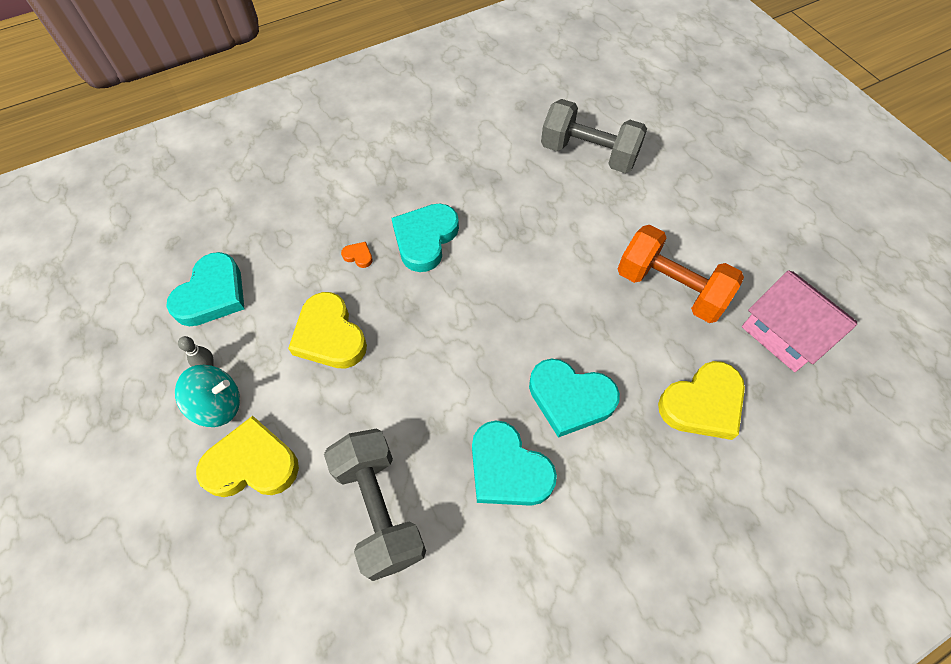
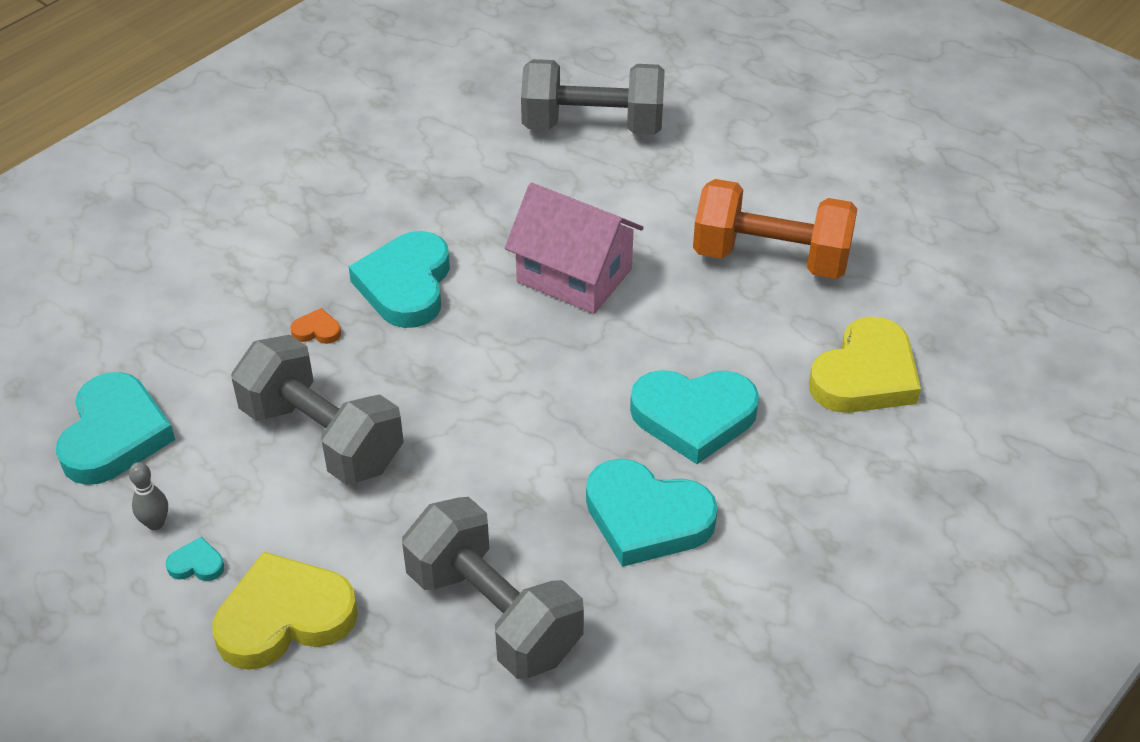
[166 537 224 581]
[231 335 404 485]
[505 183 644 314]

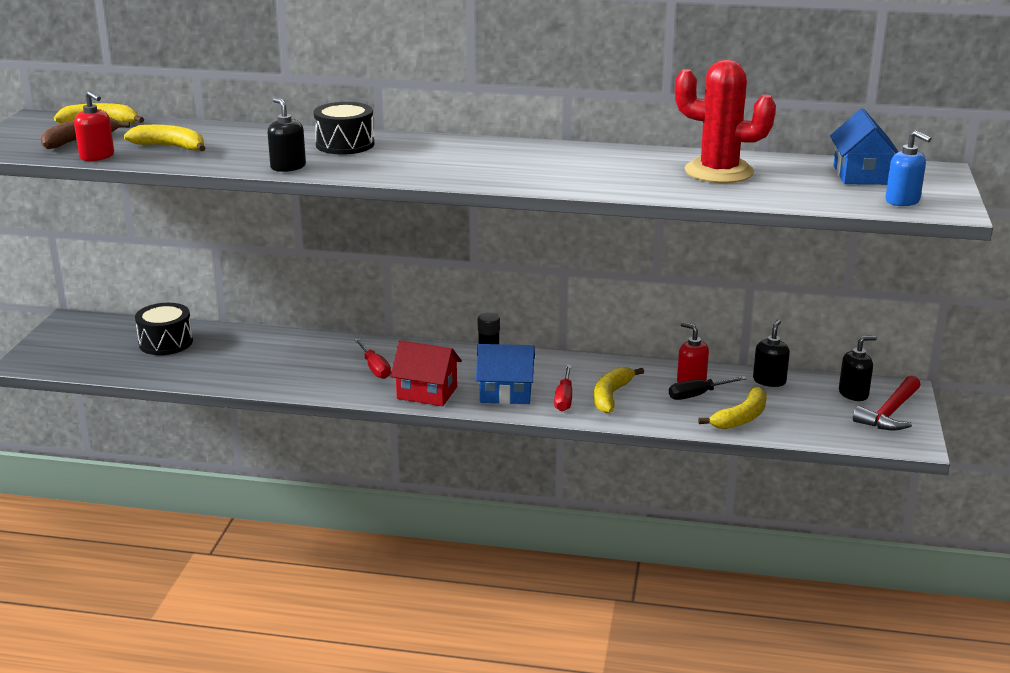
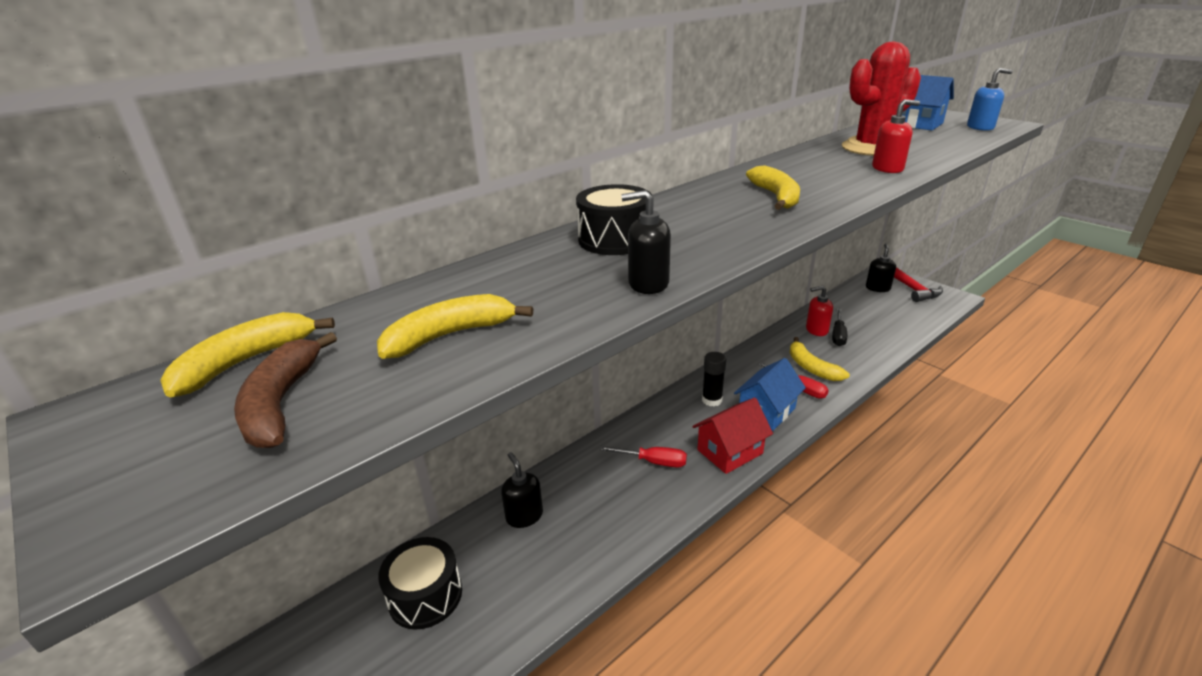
[501 452 543 528]
[746 165 800 210]
[872 99 920 173]

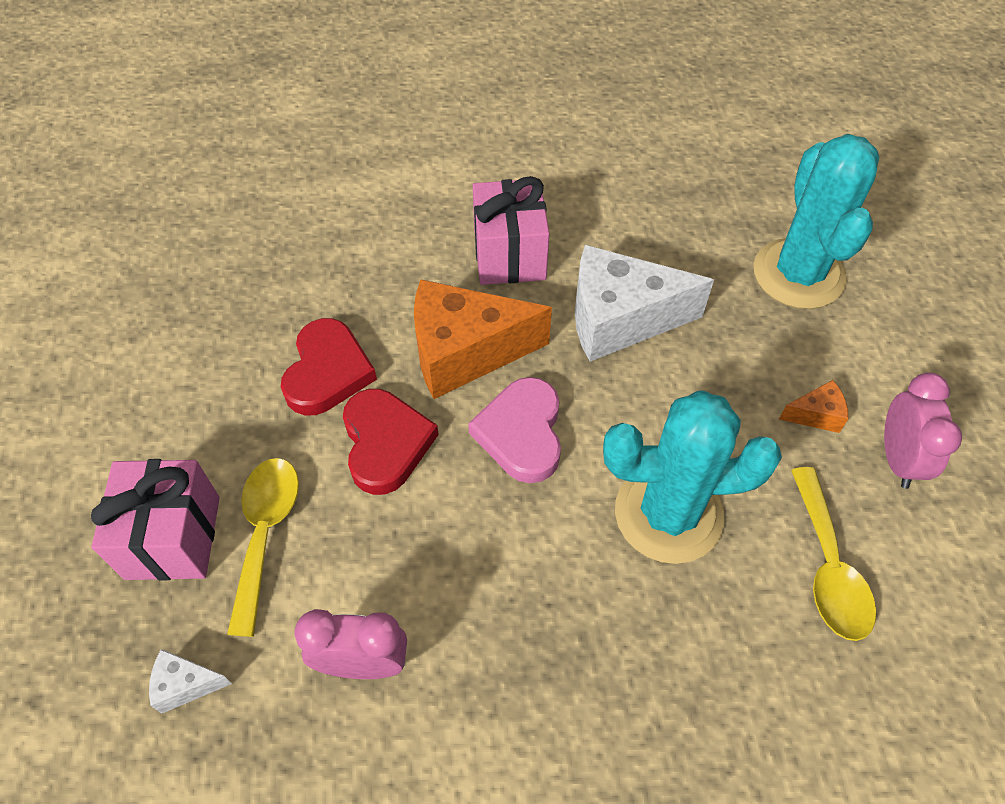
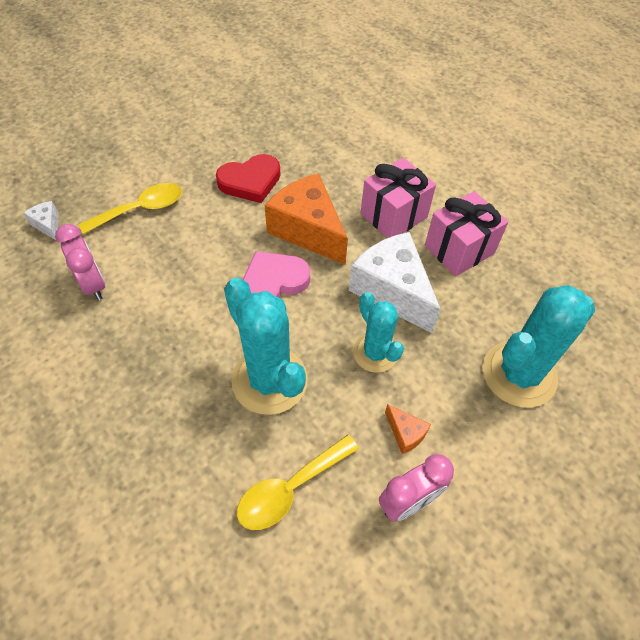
[353 292 404 373]
[425 191 508 276]
[343 389 439 495] (first image)

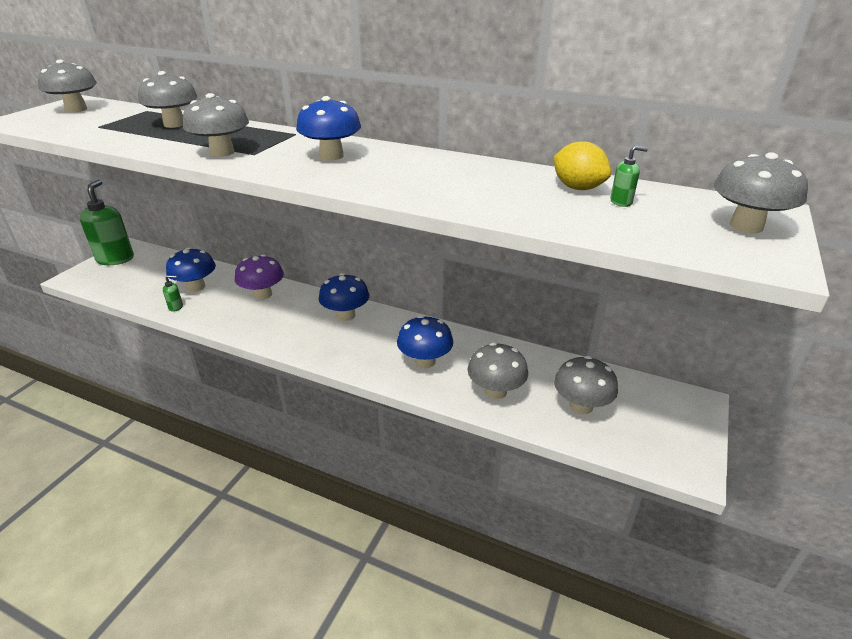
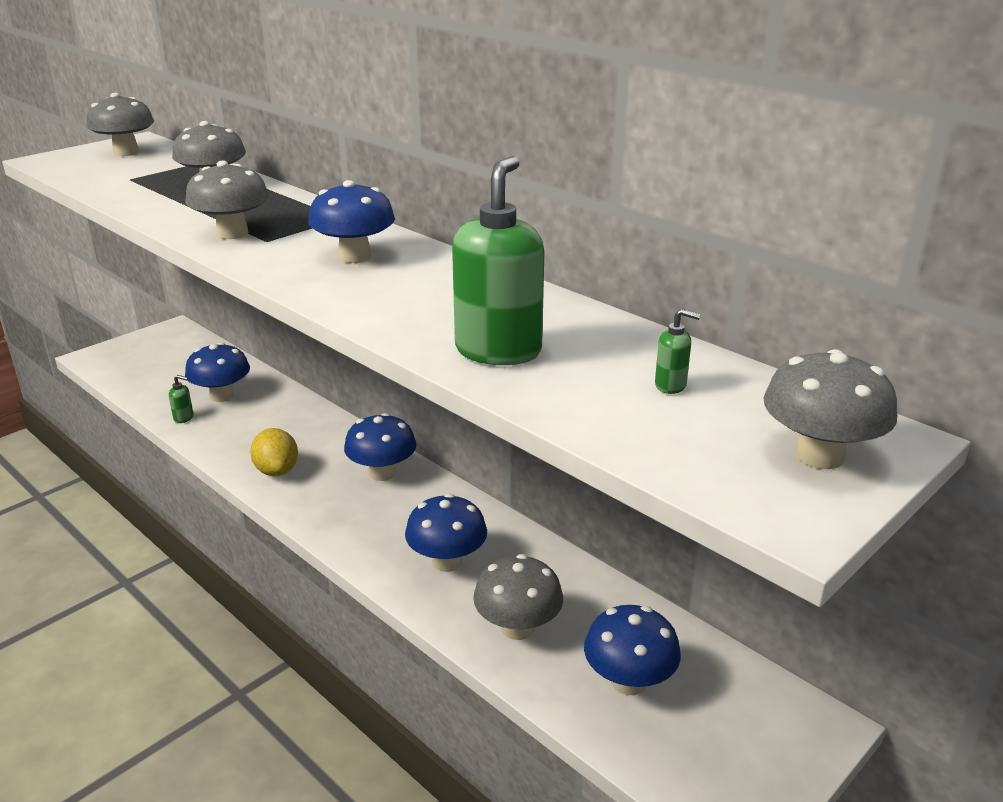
[250 428 298 476]
[452 156 544 365]
[584 605 681 695]
[235 254 284 300] (first image)

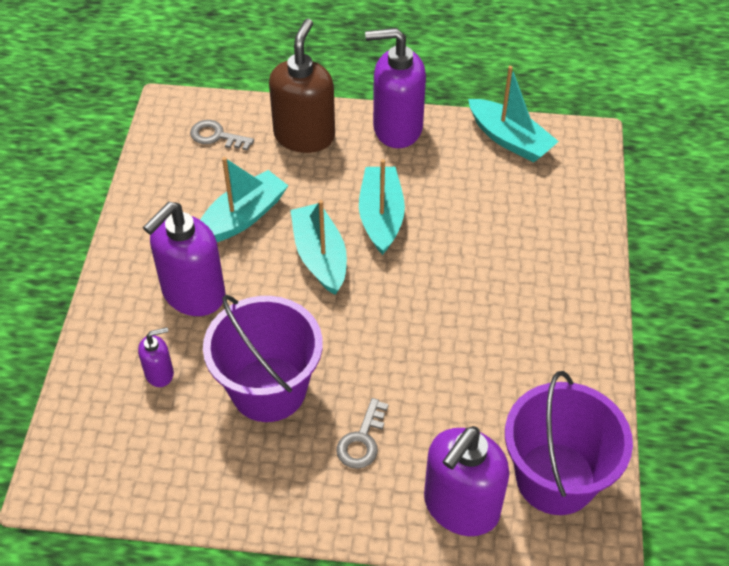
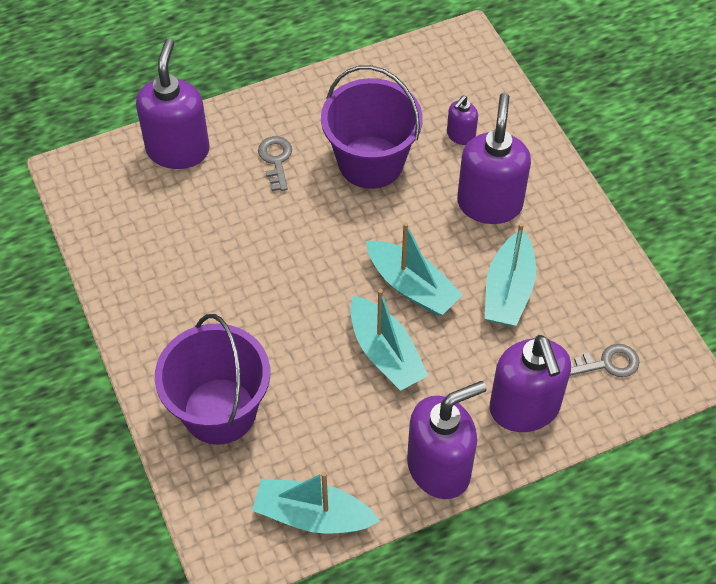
[155 314 270 445]
[489 335 571 432]

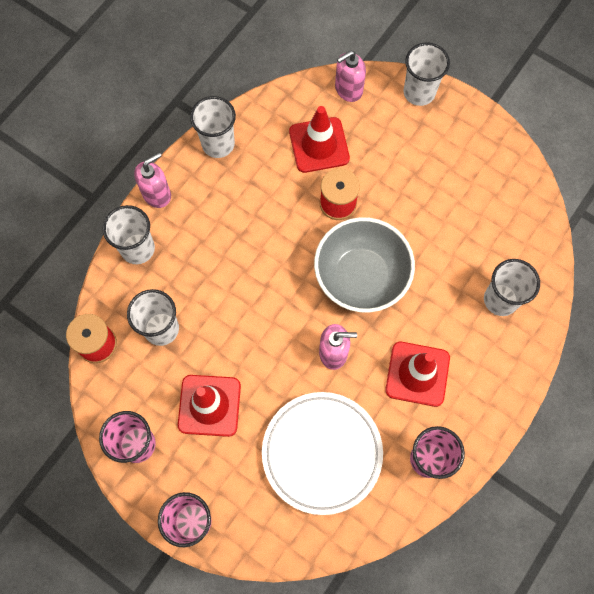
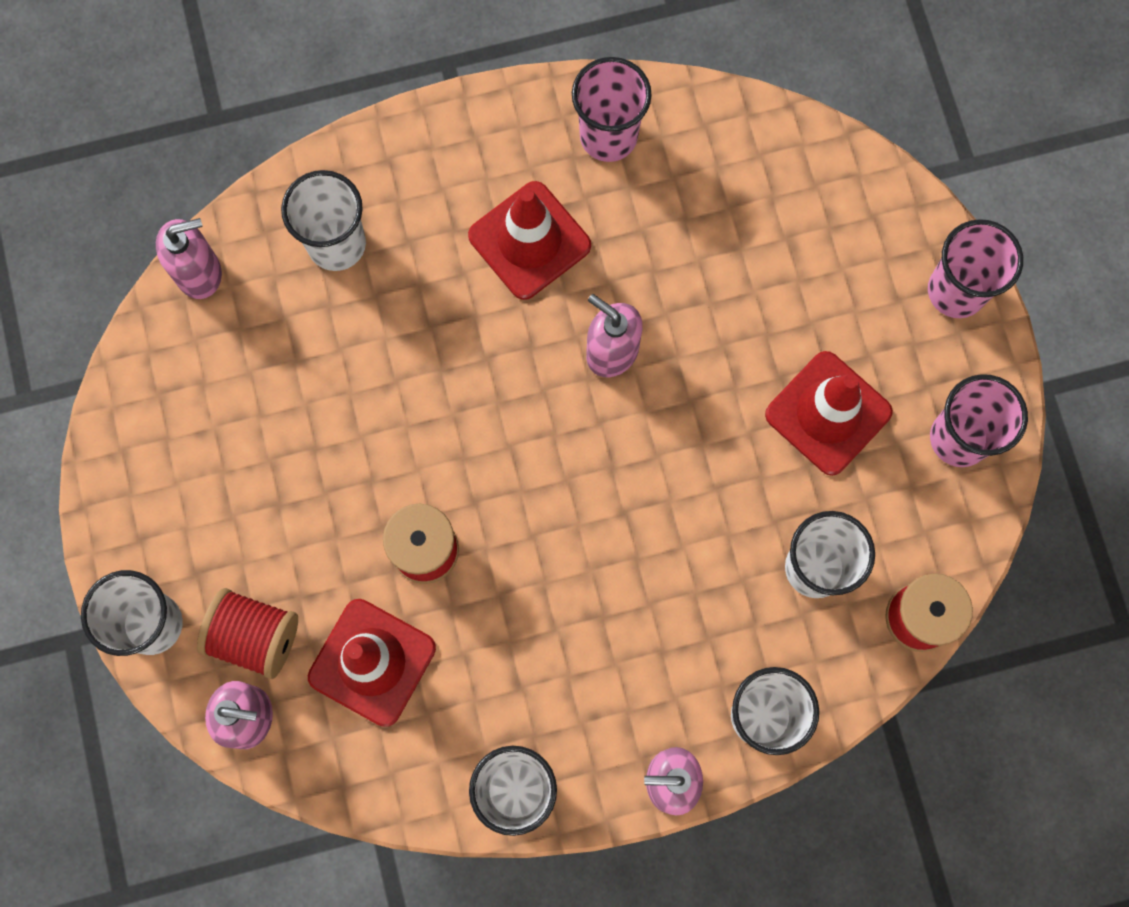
[156 218 222 299]
[197 588 298 679]
[262 392 383 515] (first image)
[314 217 415 313] (first image)

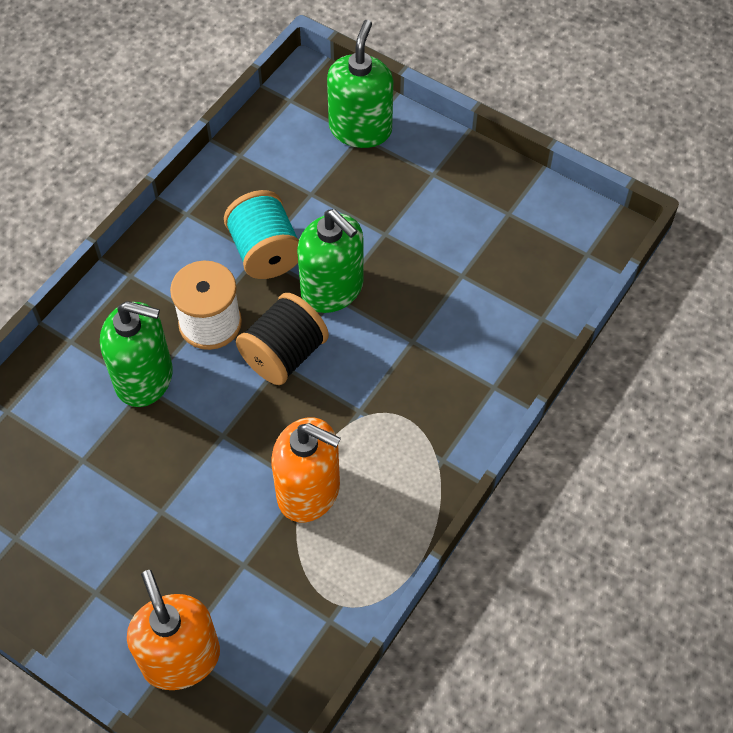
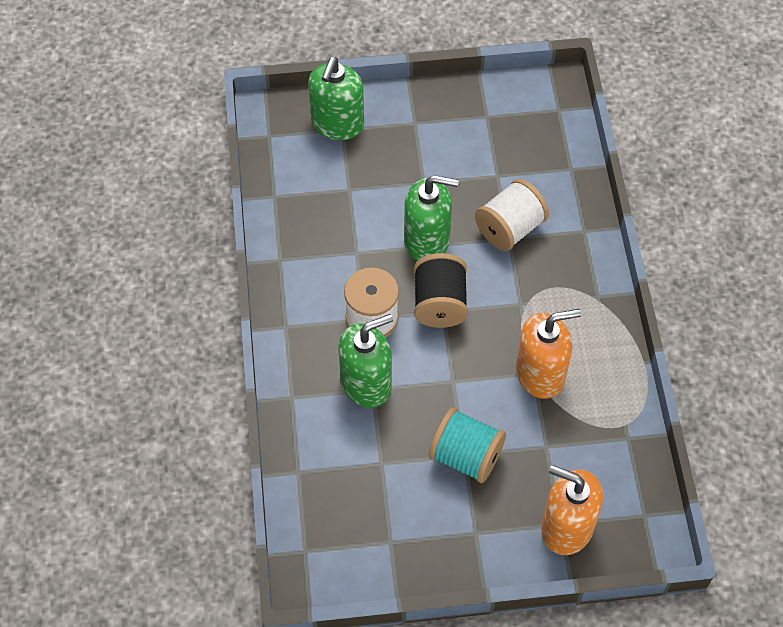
[308 57 364 140]
[429 408 506 483]
[475 179 549 251]

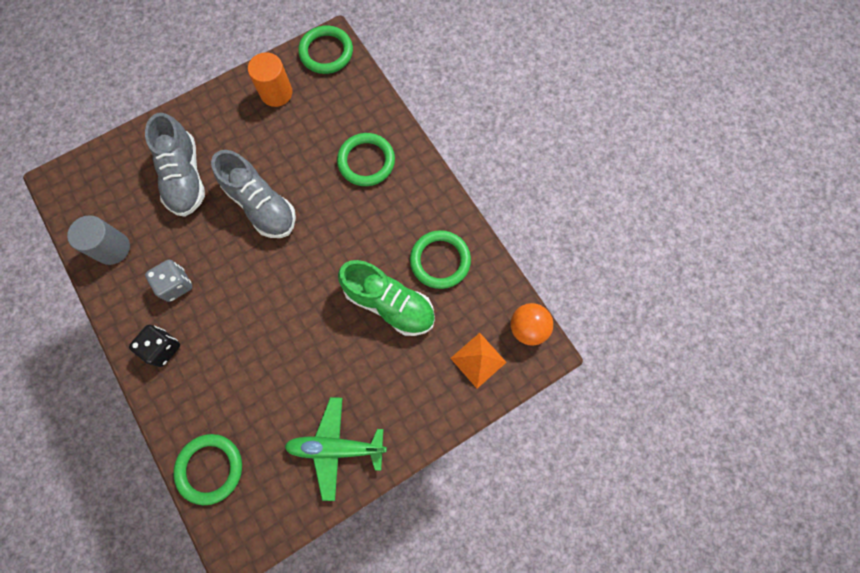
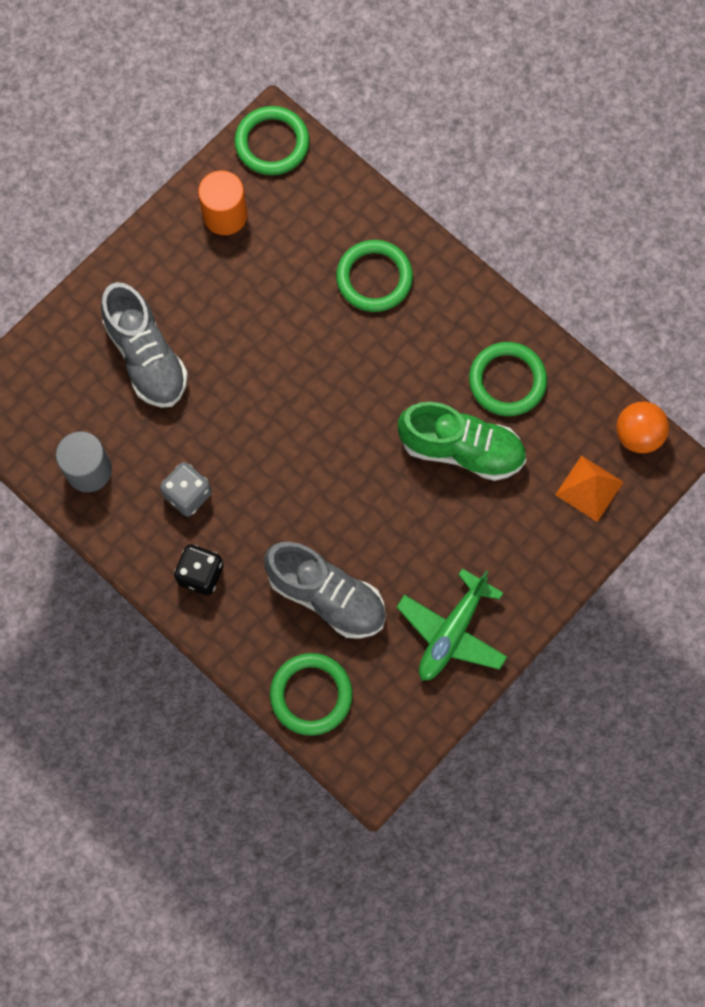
[264 542 386 639]
[397 568 507 681]

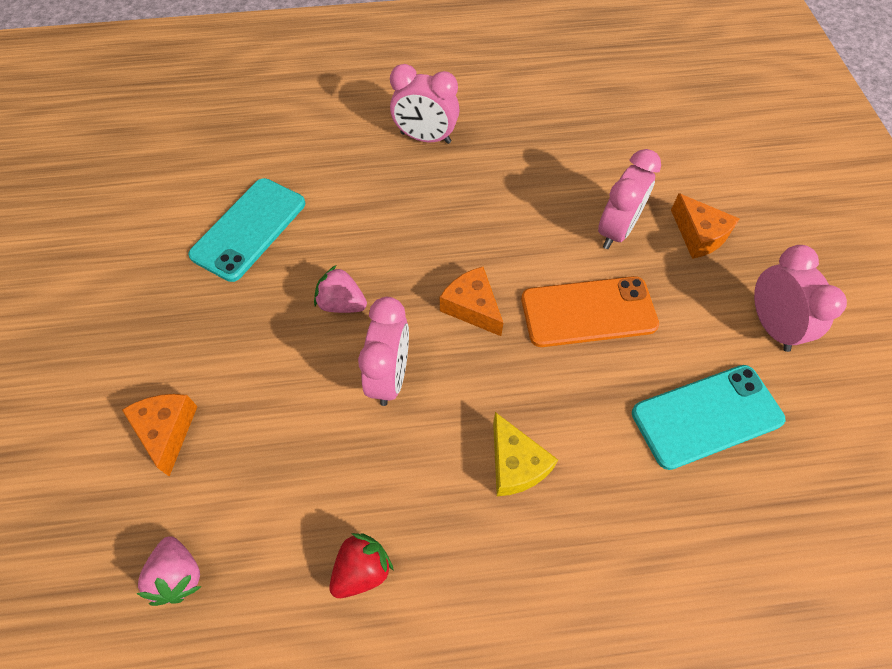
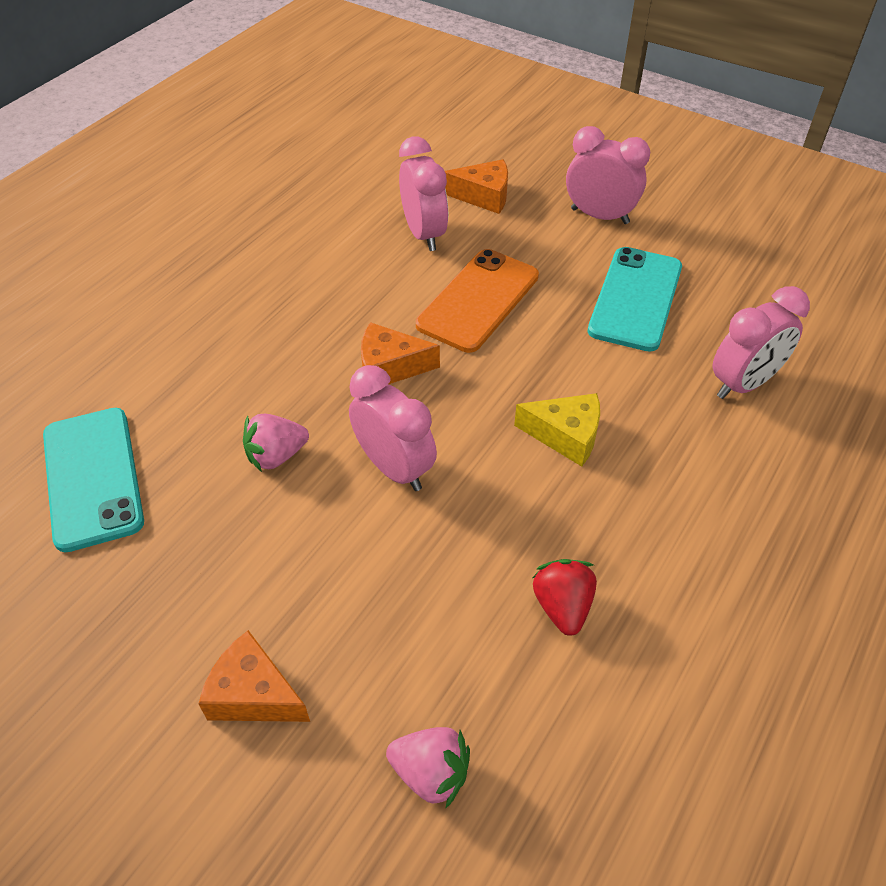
[713 286 810 399]

